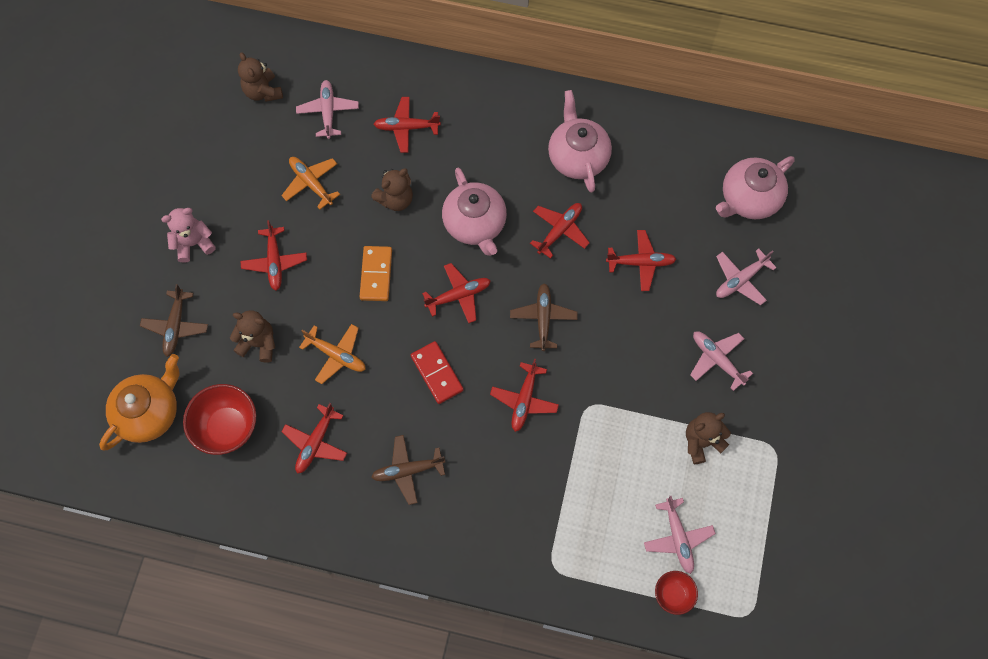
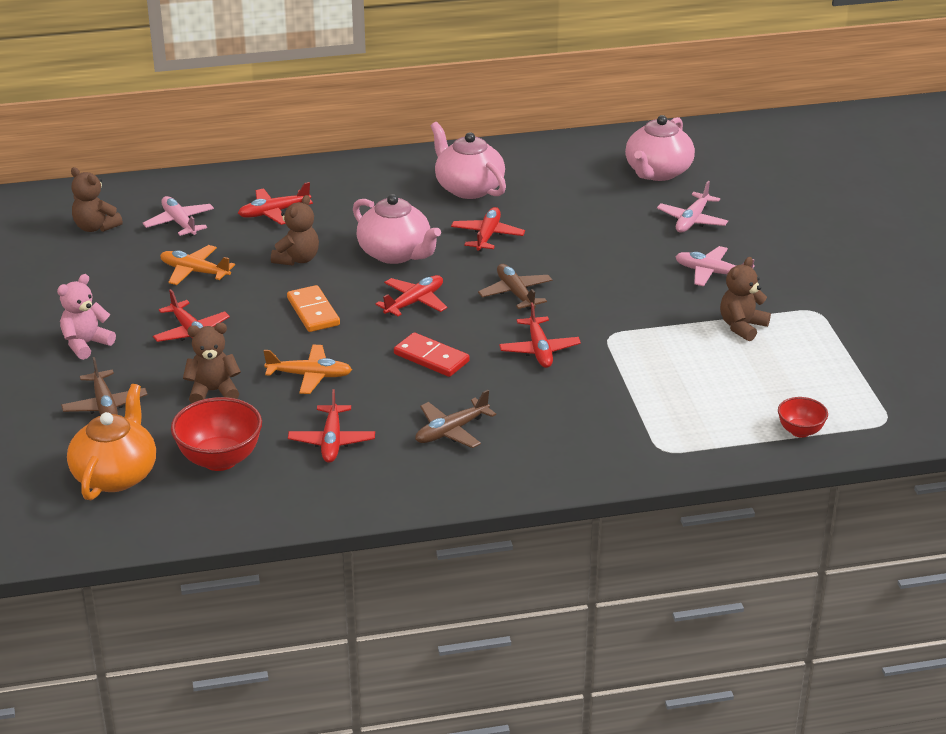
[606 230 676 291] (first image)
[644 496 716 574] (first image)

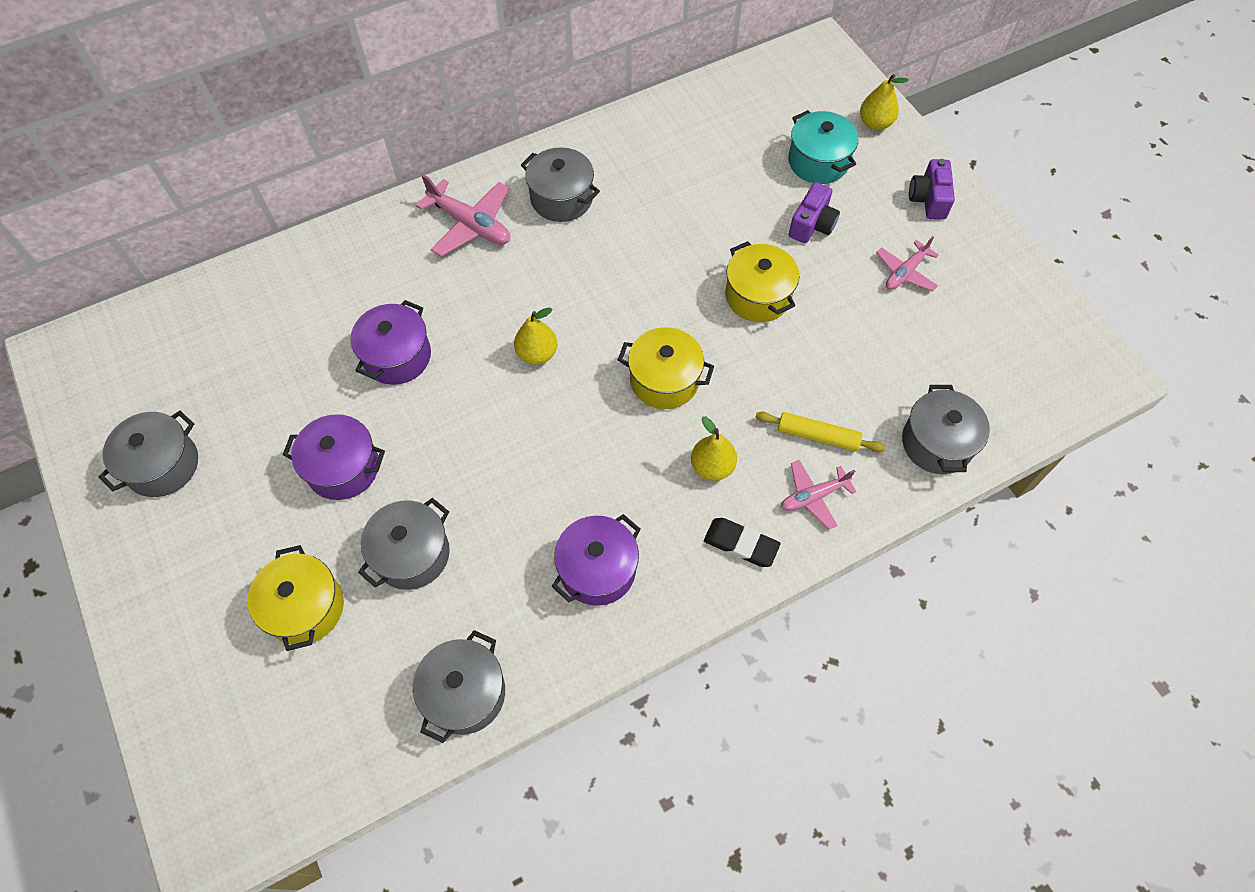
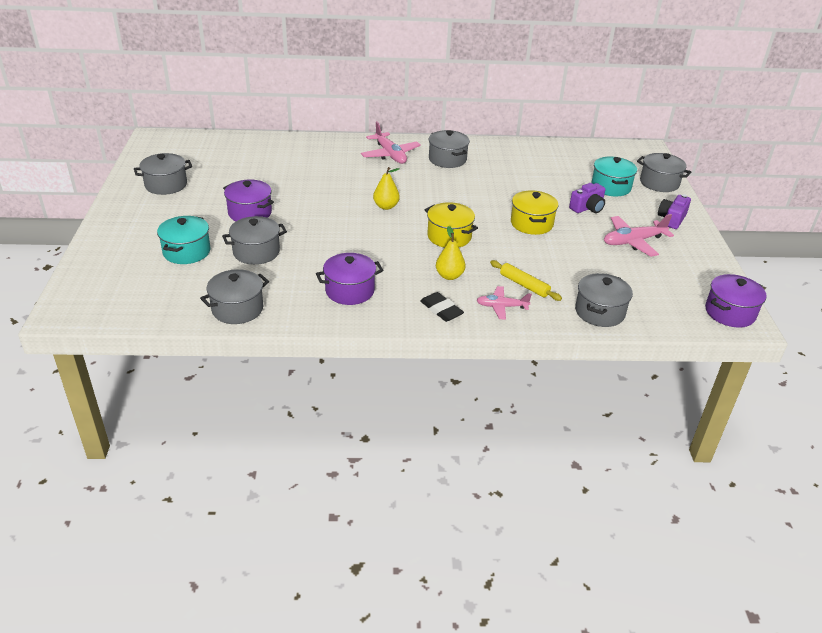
[157 216 211 264]
[604 214 674 257]
[637 153 691 192]
[705 274 767 328]

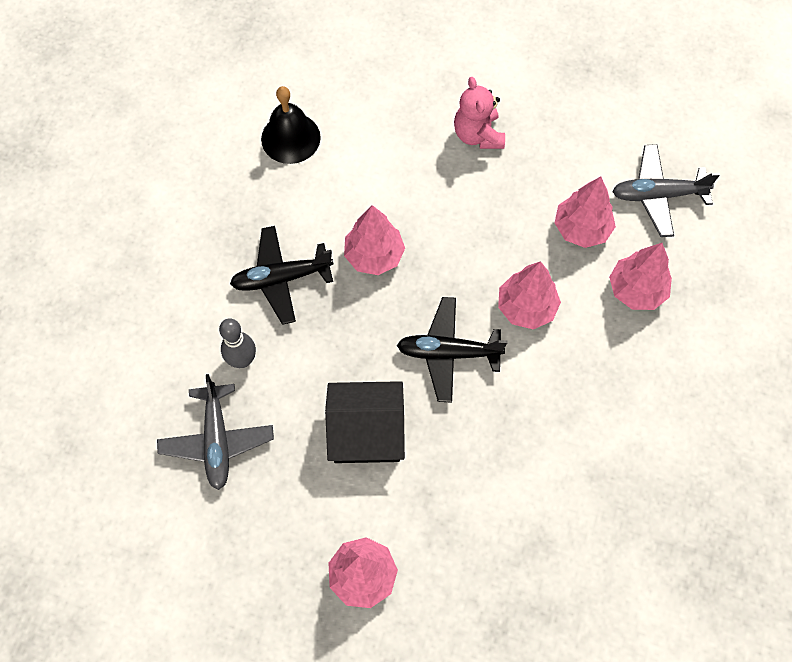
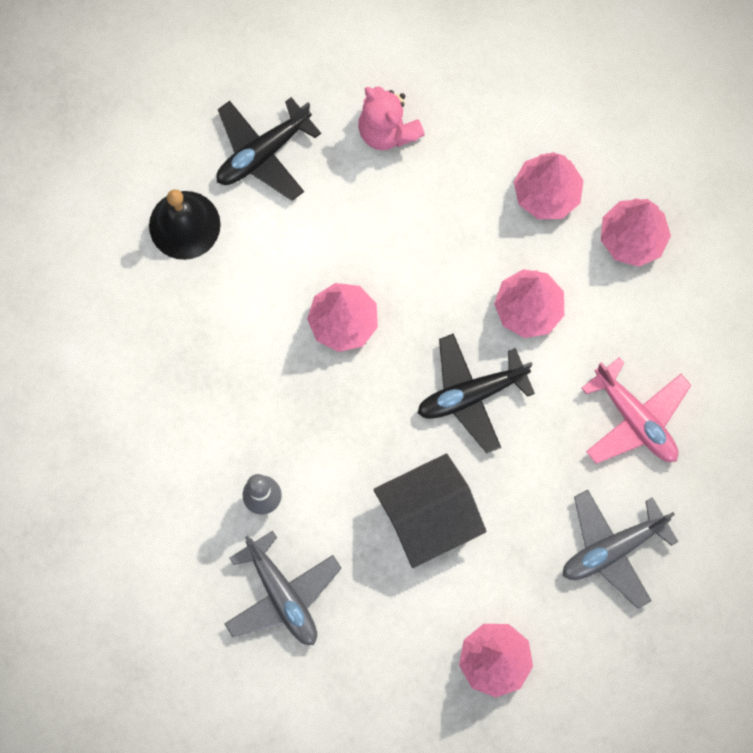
[216 97 321 201]
[563 489 678 609]
[581 357 691 464]

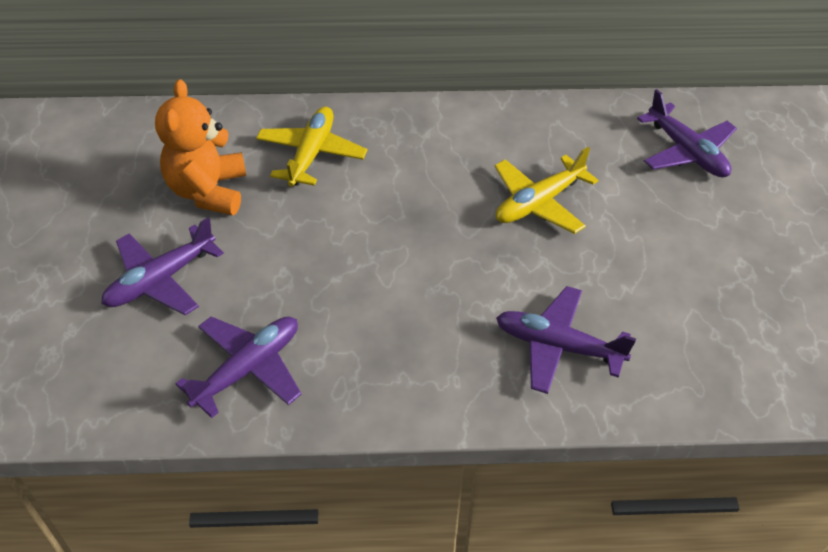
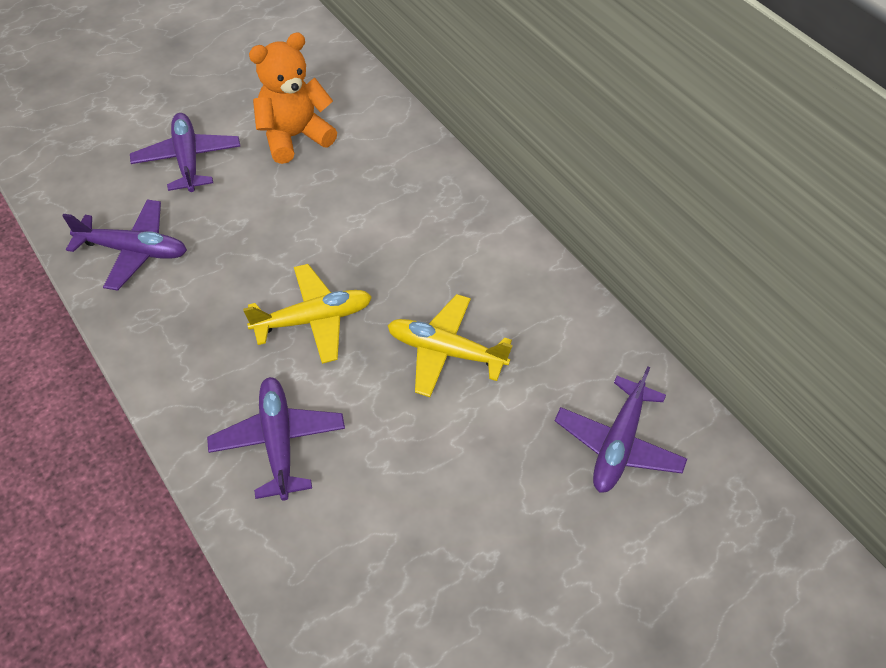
[130 113 241 192]
[243 264 372 364]

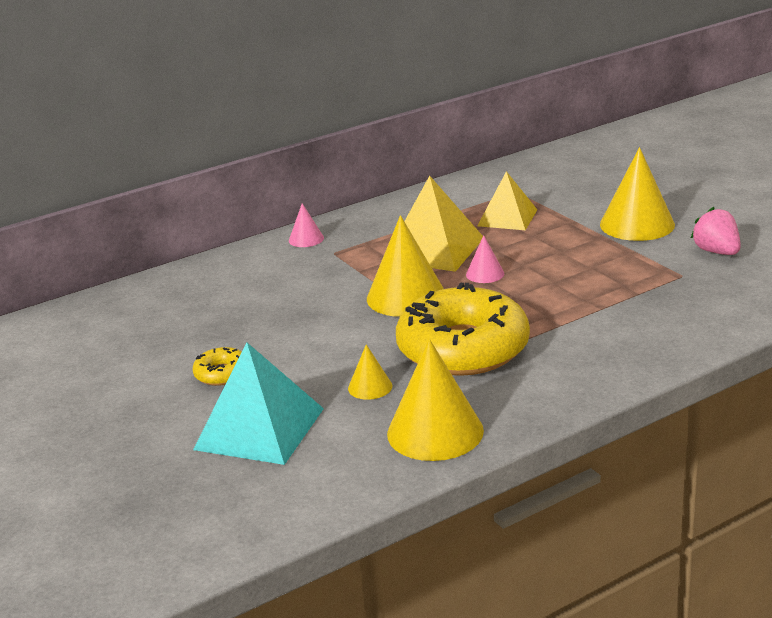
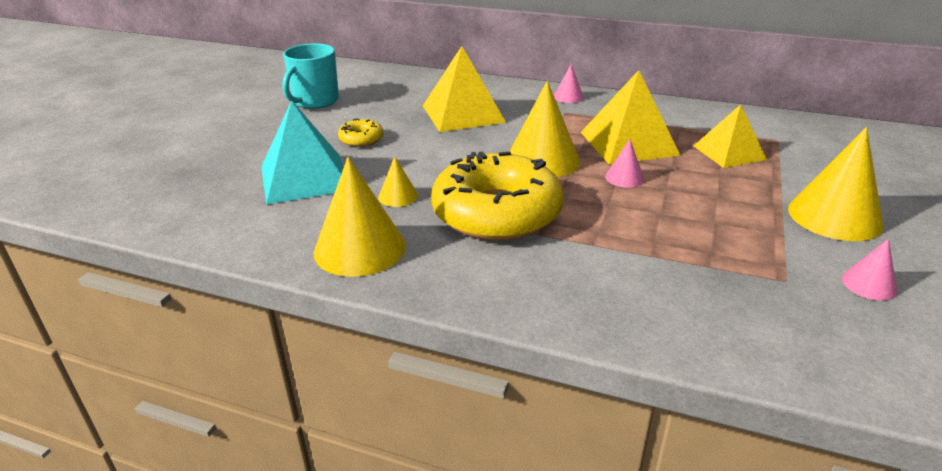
[282 43 339 109]
[423 46 506 132]
[842 239 897 301]

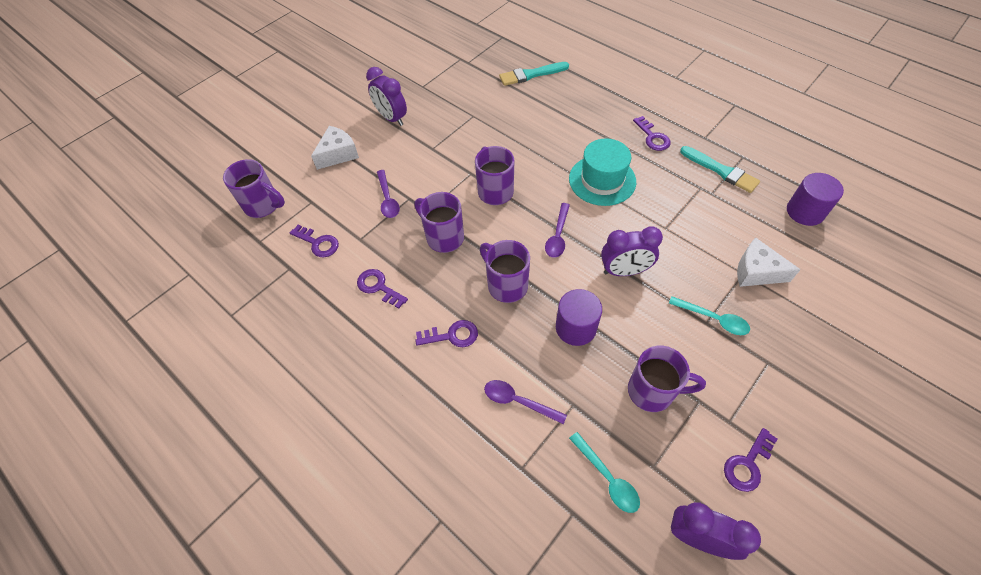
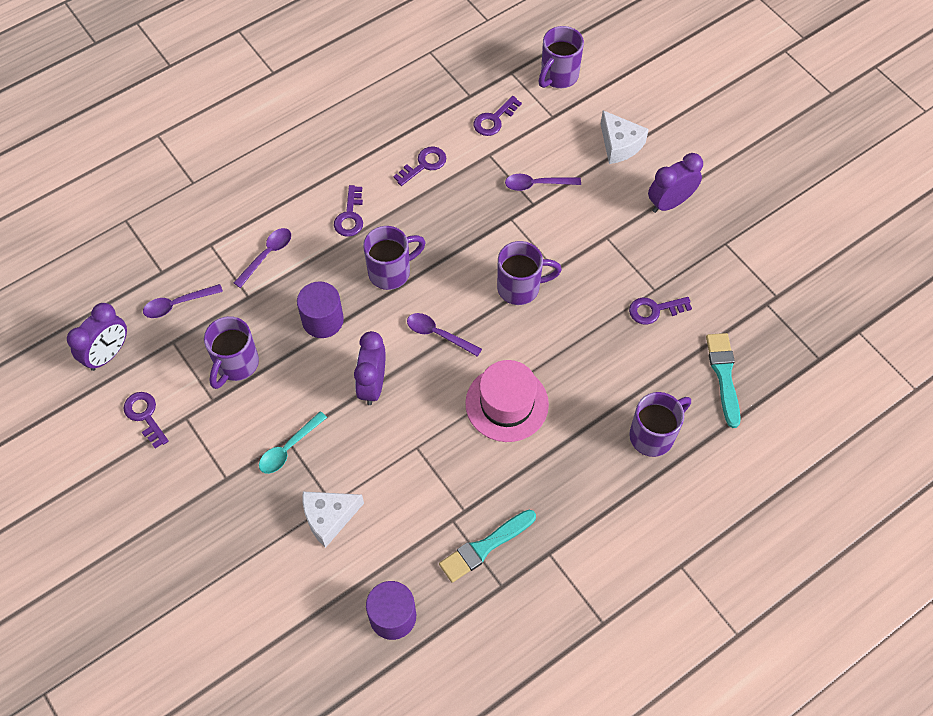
[143 284 223 318]
[302 492 364 548]
[465 360 549 442]
[629 297 692 325]
[629 392 691 457]

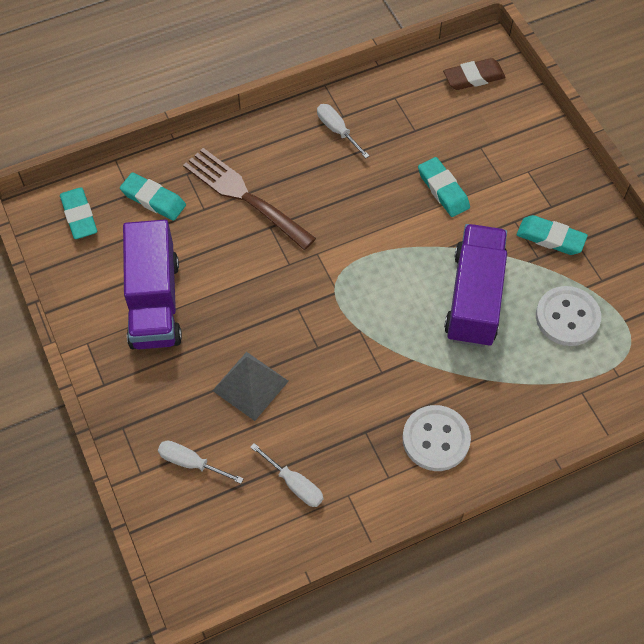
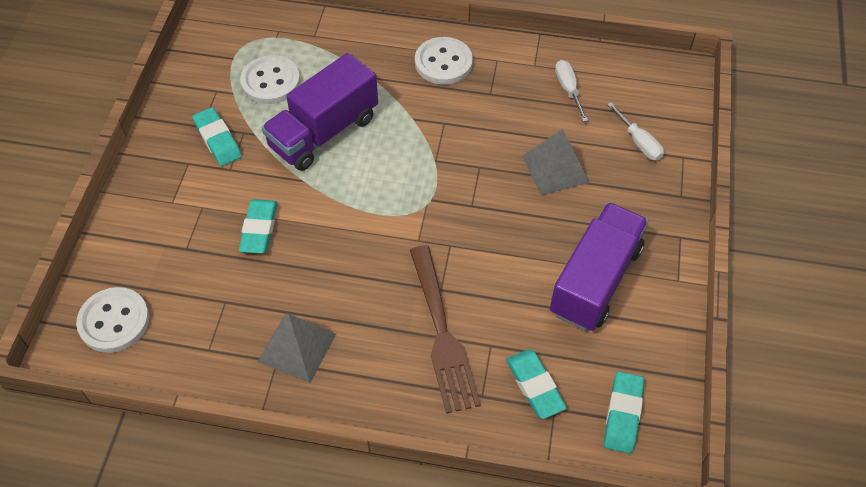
[76 287 149 353]
[258 314 336 383]

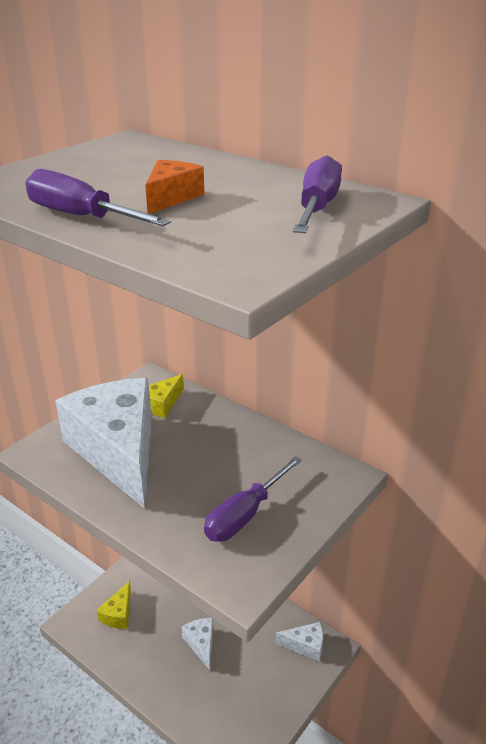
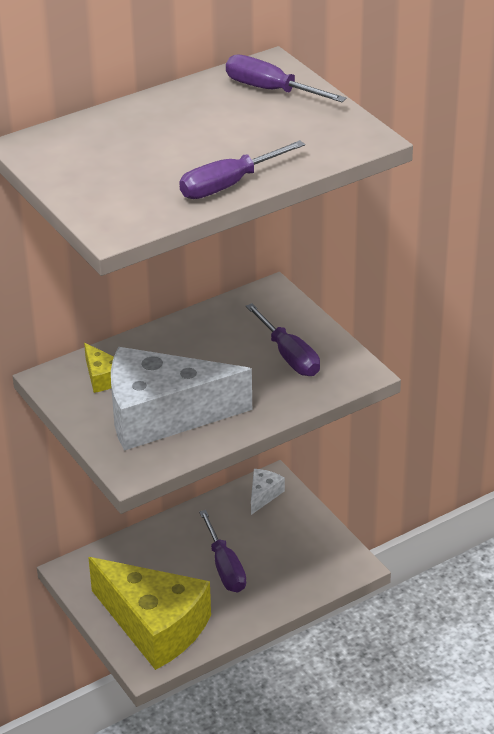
[88 557 211 670]
[199 510 246 592]
[145 160 204 214] (first image)

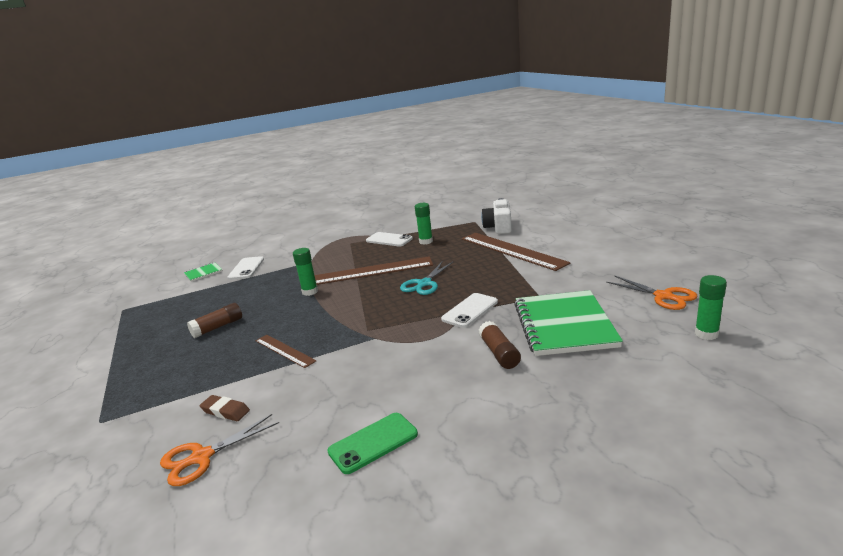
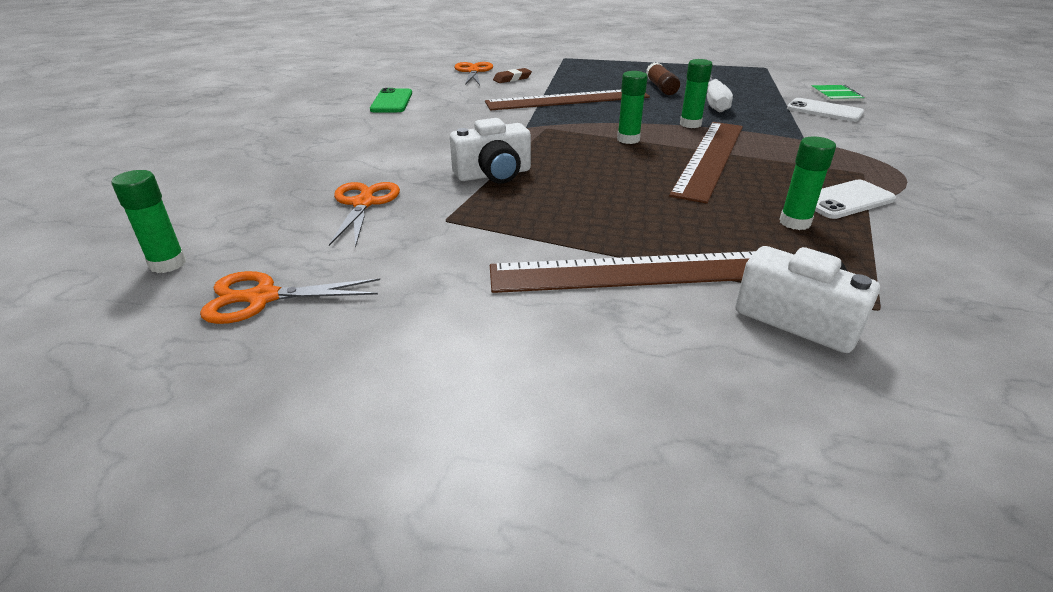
[329 182 400 248]
[450 118 531 184]
[485 90 650 110]
[617 71 648 144]
[707 75 733 112]
[400 261 453 295] (first image)
[479 321 521 369] (first image)

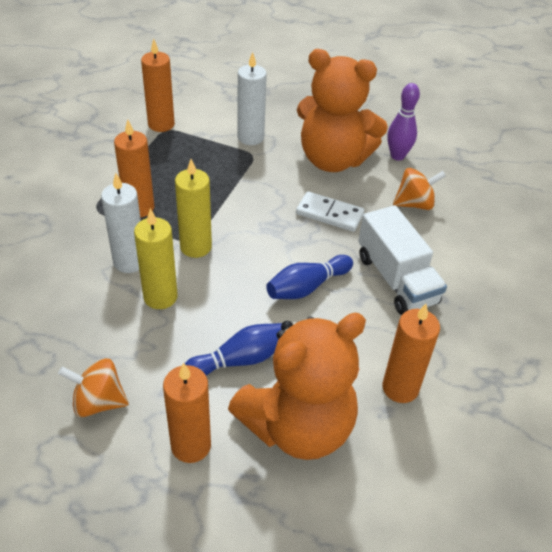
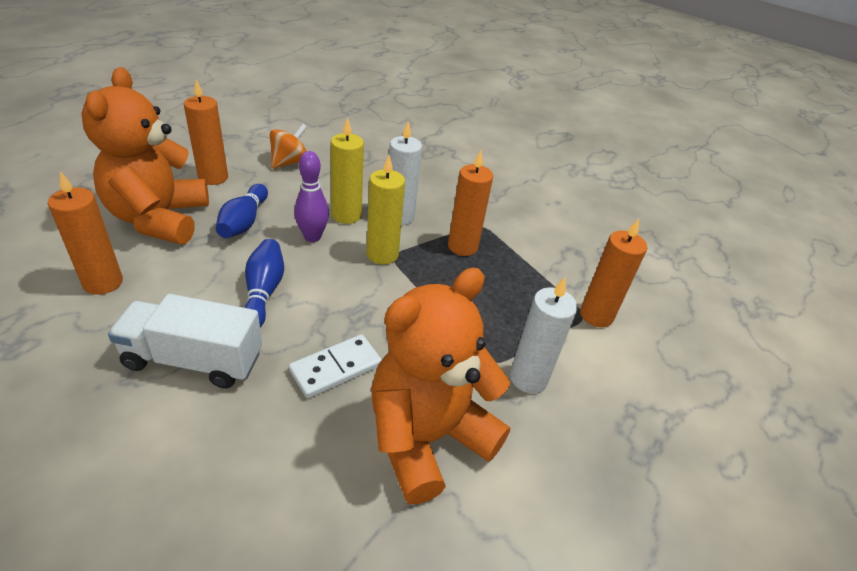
[294 151 329 242]
[393 168 446 210] (first image)

